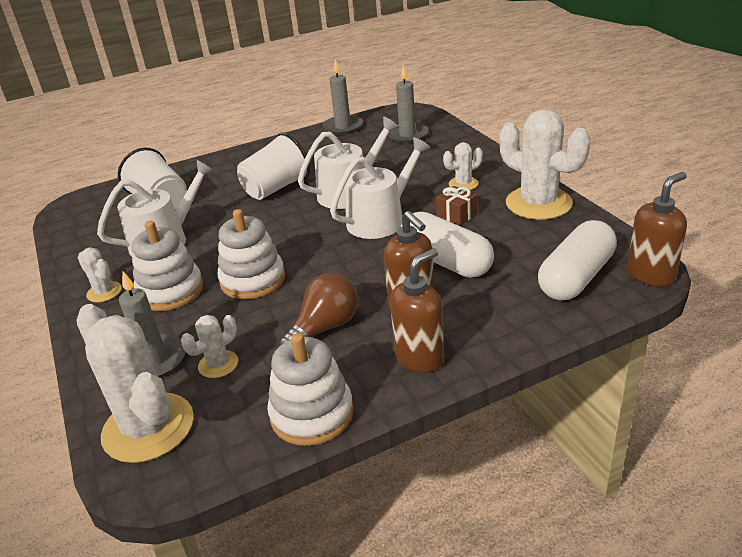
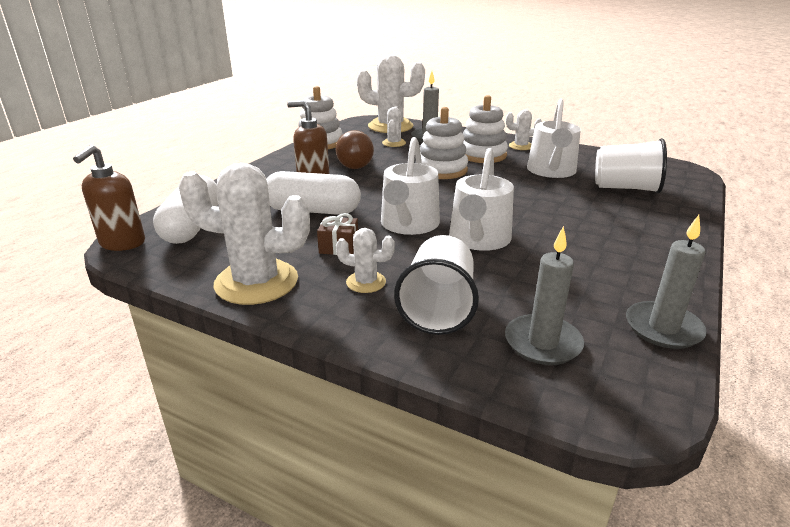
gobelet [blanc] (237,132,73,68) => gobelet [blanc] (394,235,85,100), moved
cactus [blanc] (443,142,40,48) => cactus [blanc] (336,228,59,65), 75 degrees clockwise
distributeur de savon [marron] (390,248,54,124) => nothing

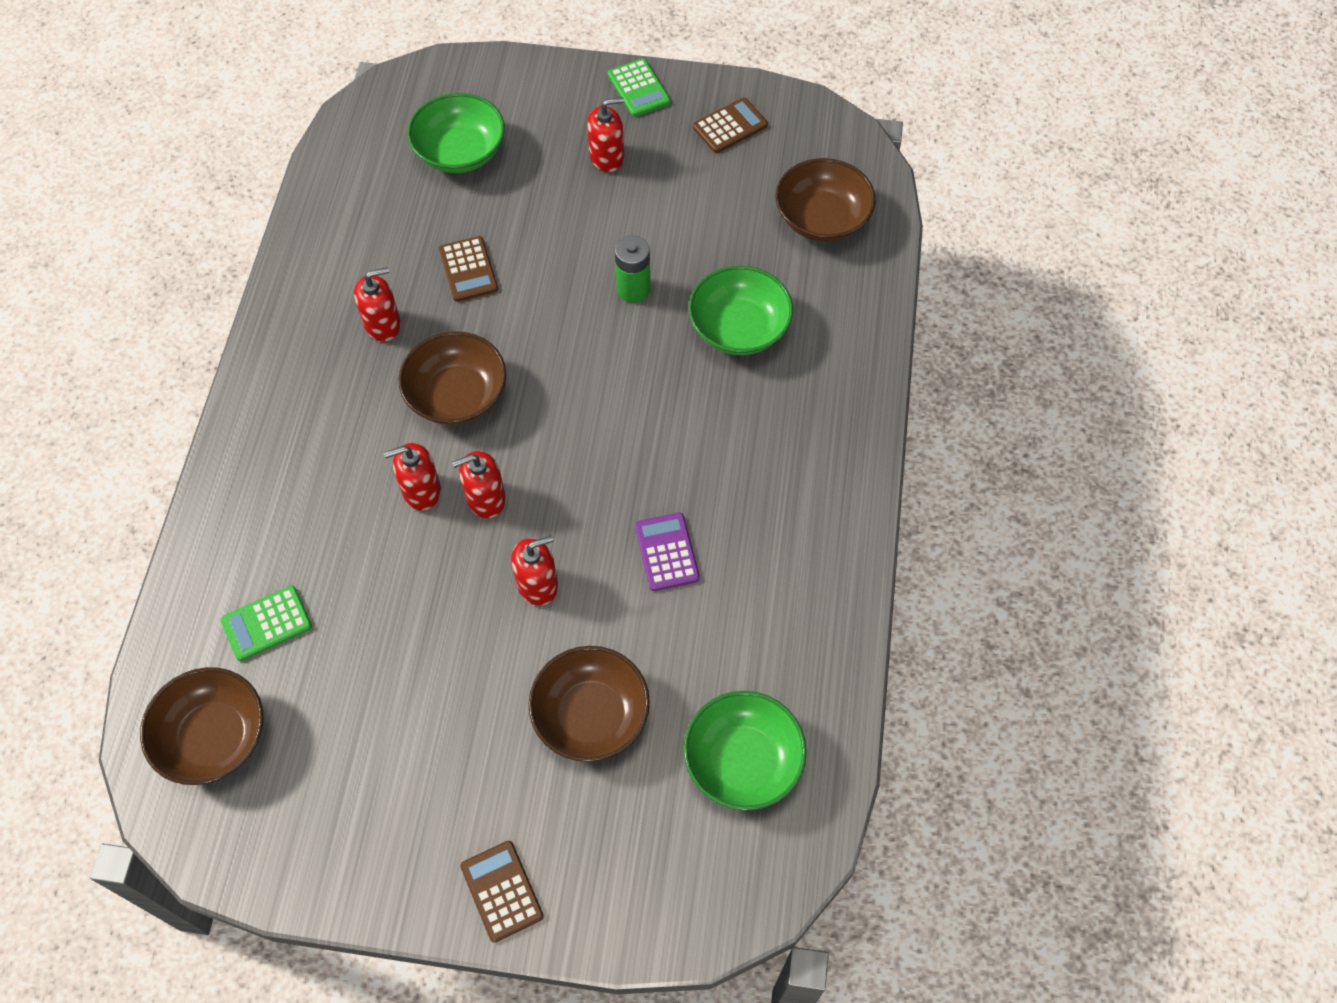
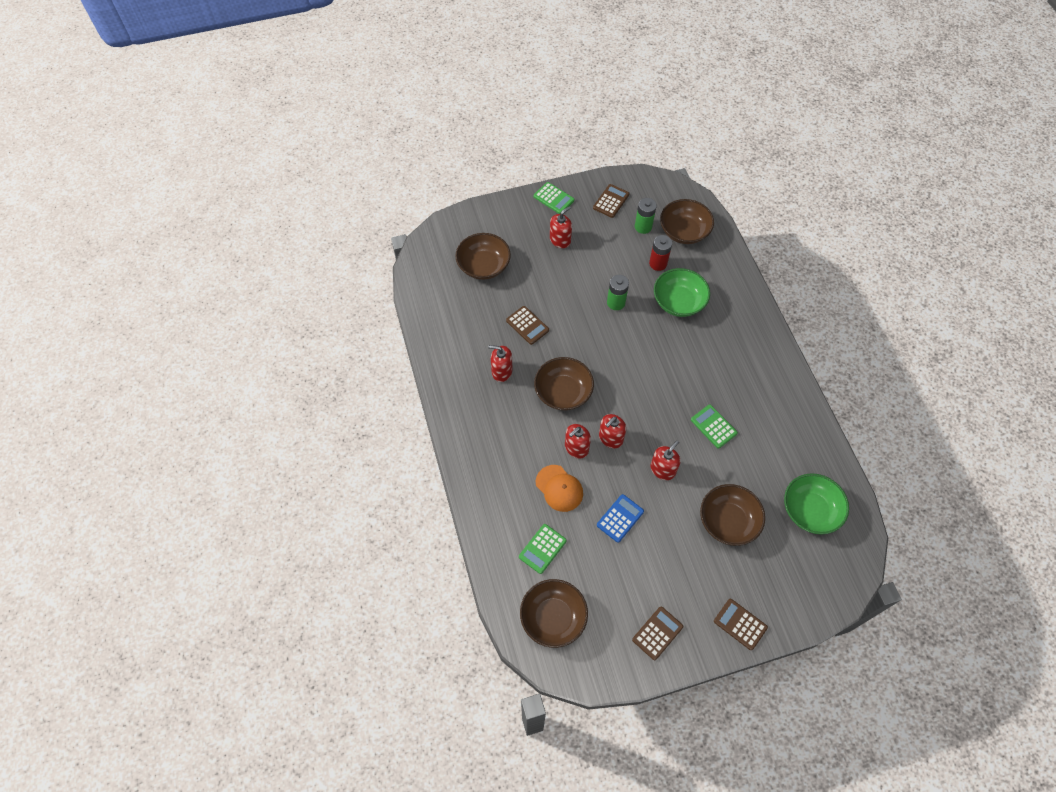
bol [vert] (407,93,98,80) => bol [marron] (455,233,56,47)
distributeur de savon [rouge] (354,267,47,74) => distributeur de savon [rouge] (488,345,25,37), 120 degrees counterclockwise
calculatrice [violet] (635,513,65,78) => calculatrice [vert] (691,405,47,43)
nothing => pile [vert] (635,198,22,36)
nothing => pile [rouge] (649,235,23,36)
nothing => casquette [orange] (536,465,47,47)
nothing => calculatrice [bleu] (597,494,47,49)
nothing => calculatrice [marron] (632,607,51,53)

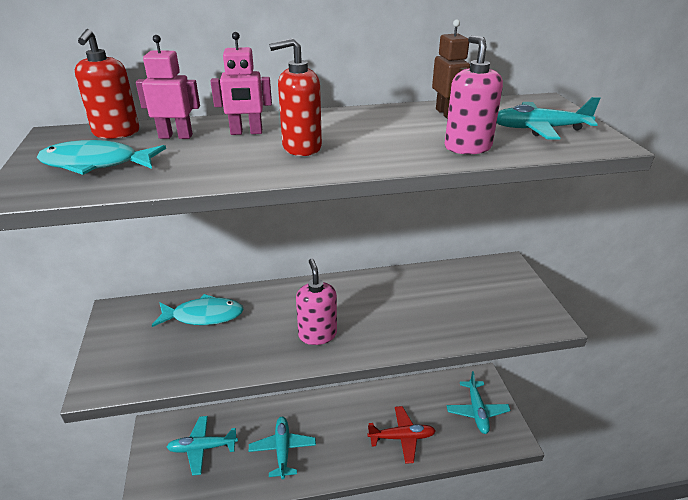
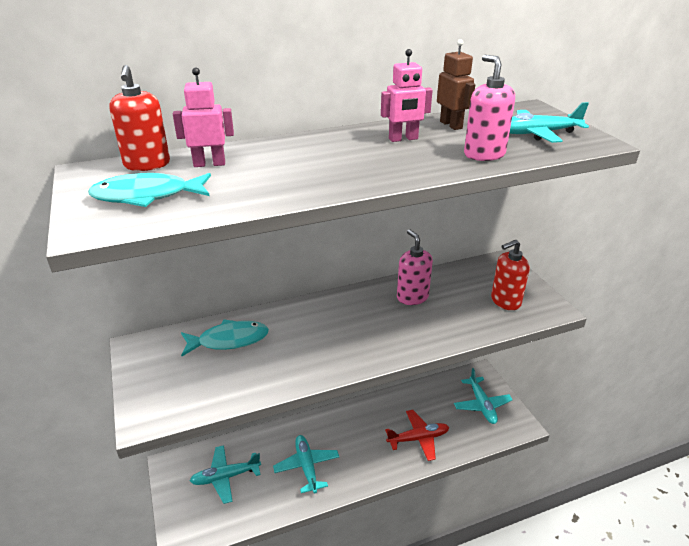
robot [rose] (210,32,62,103) => robot [rose] (381,49,52,93), moved
distributeur de savon [rouge] (269,38,53,118) => distributeur de savon [rouge] (491,240,39,70), moved
distributeur de savon [rose] (296,259,41,86) => distributeur de savon [rose] (397,229,36,76), moved

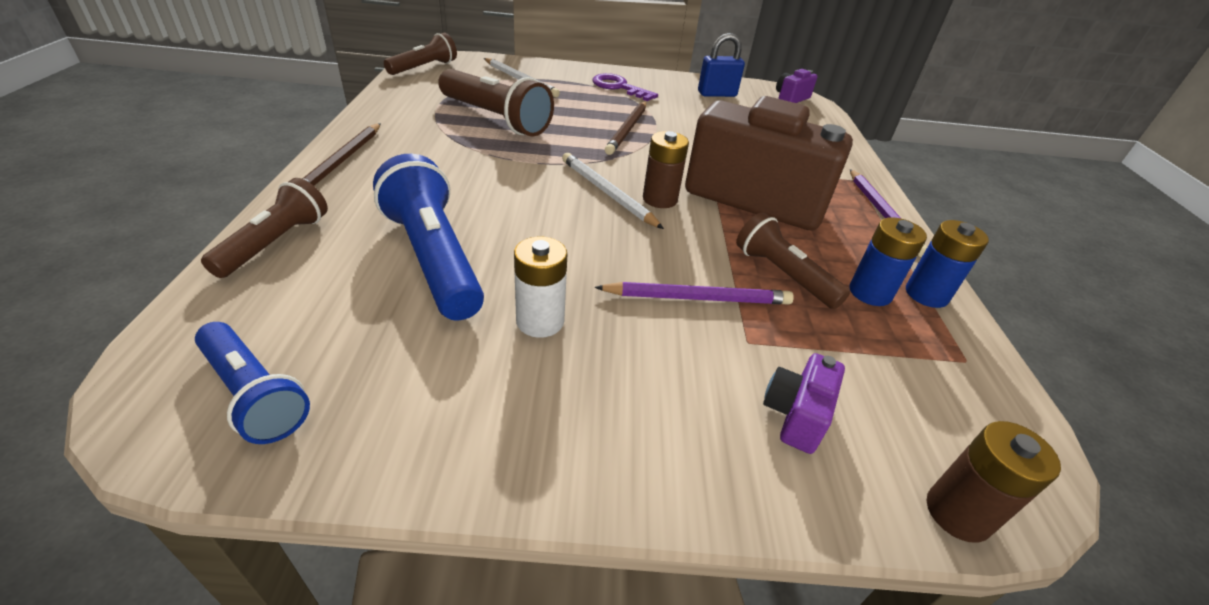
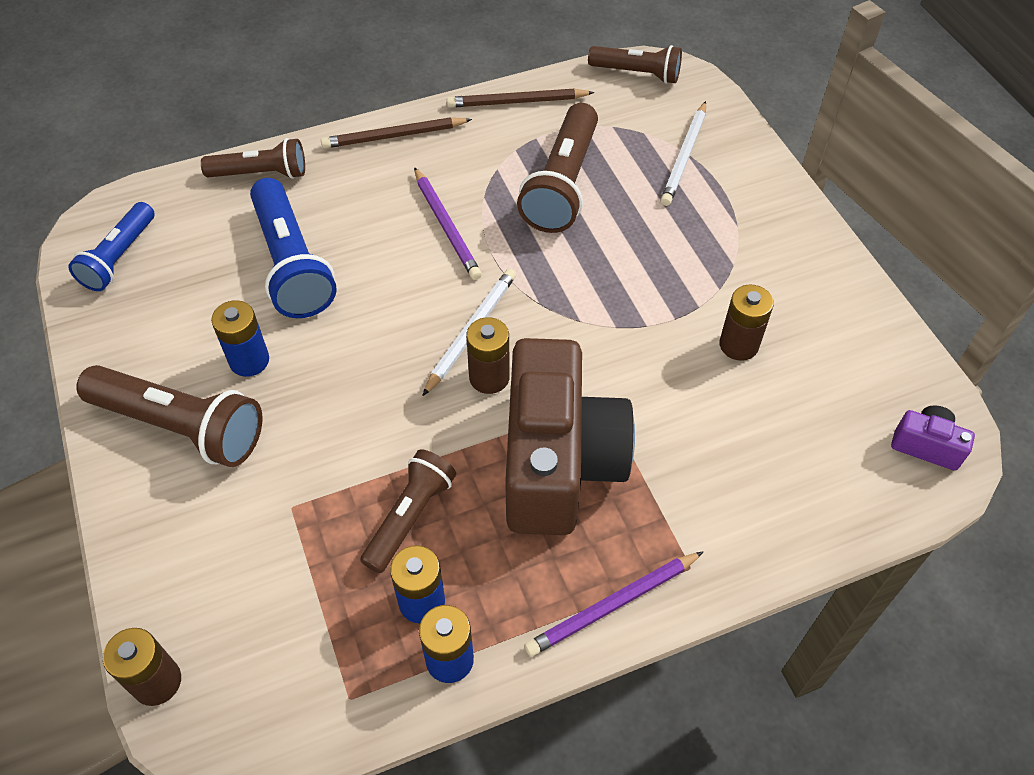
cadenas [bleu] (698,33,47,64) => nothing
clé [violet] (592,73,66,28) => nothing
crayon [marron] (605,101,41,54) => crayon [marron] (447,89,147,19), moved
lampe de poche [bleu] (373,154,111,166) => lampe de poche [bleu] (250,178,87,140), 120 degrees clockwise
pile [blanc] (514,237,53,101) => pile [bleu] (211,300,58,77)
crayon [violet] (594,282,200,23) => crayon [violet] (414,167,68,113), moved
appareil photo [violet] (763,353,82,101) => nothing
nothing => pile [marron] (719,284,55,77)
nothing => lampe de poche [marron] (76,365,187,102)

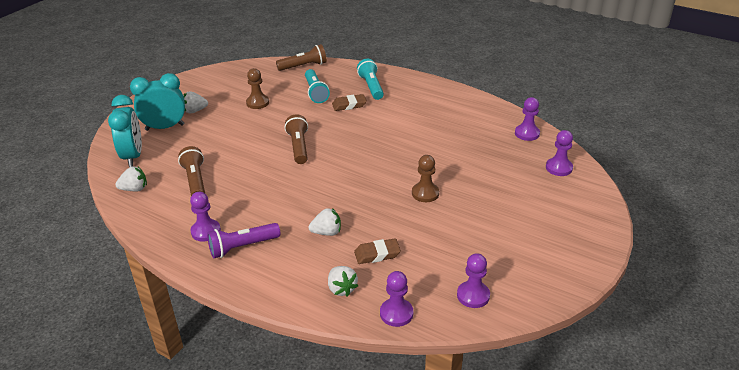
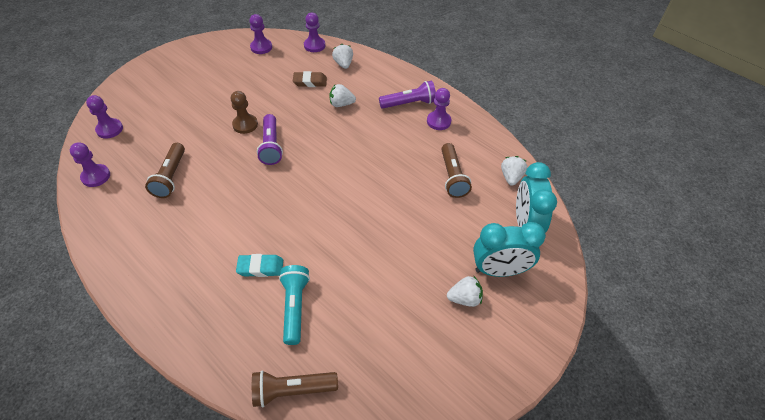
lampe de poche [turquoise] (357,59,27,41) => nothing
pion [marron] (246,68,23,41) => nothing
gomme [marron] (332,94,35,17) => gomme [turquoise] (236,254,47,23)
lampe de poche [marron] (285,114,23,50) => lampe de poche [marron] (145,143,40,55), moved
fraise [blanc] (115,166,32,25) => fraise [blanc] (501,156,26,30), 105 degrees clockwise
nothing => lampe de poche [violet] (257,114,26,51)

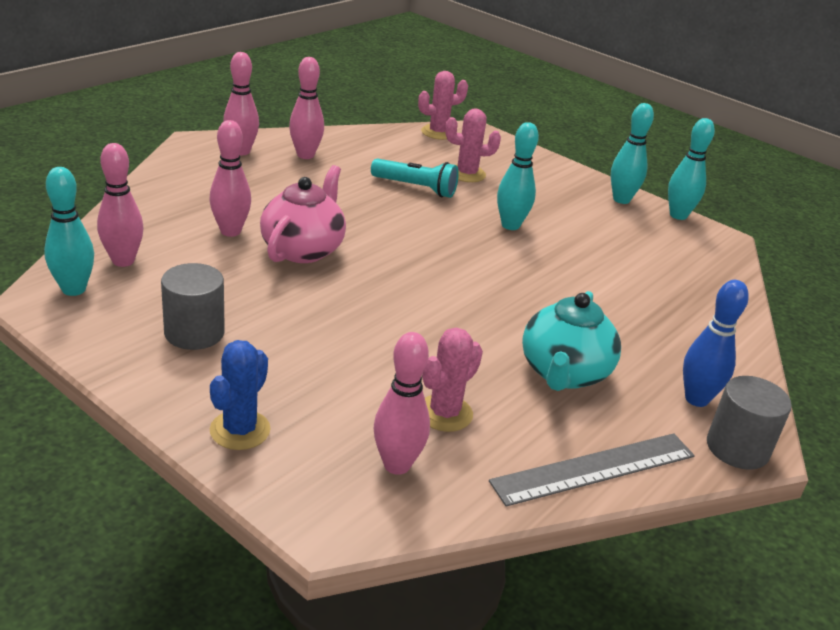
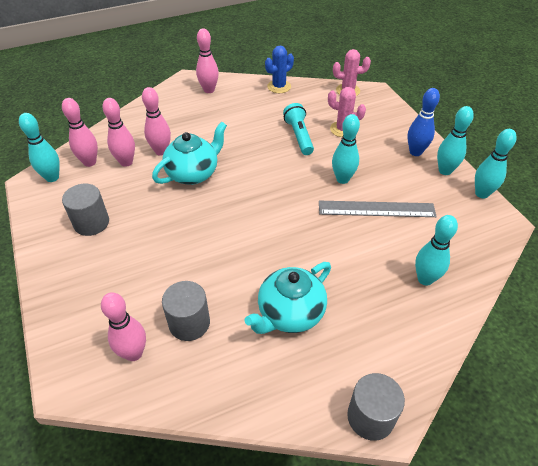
quille [rose] (289,57,35,102) => quille [rose] (102,98,33,69), moved
lampe de poche [turquoise] (371,158,88,40) => lampe de poche [turquoise] (283,103,31,52), 150 degrees counterclockwise
théière [rose] (260,165,86,98) => théière [turquoise] (152,122,75,63)
quille [bleu] (683,280,66,127) => quille [bleu] (407,88,33,68), moved
cactus [rose] (422,327,61,105) => cylindre [gris] (162,281,48,60)
cactus [bleu] (210,340,61,110) => cactus [bleu] (265,46,29,47), moved
règle [gris] (489,433,206,74) => règle [gris] (319,201,118,16), moved
nothing => quille [turquoise] (415,215,43,71)

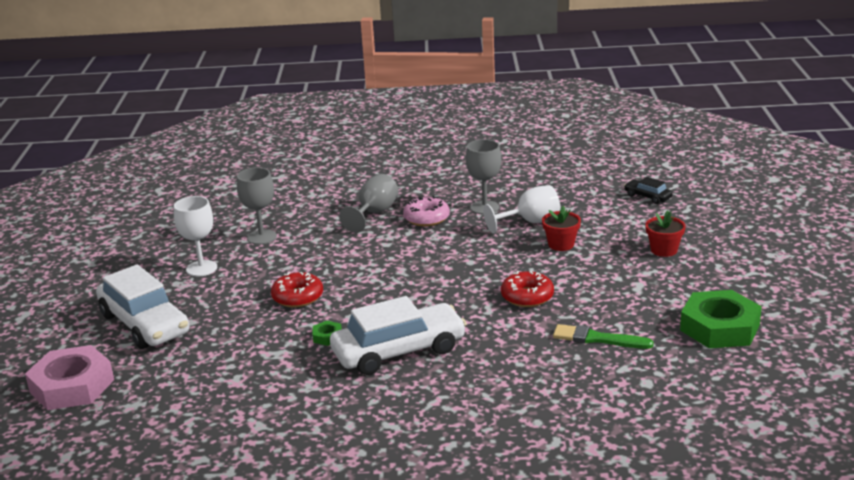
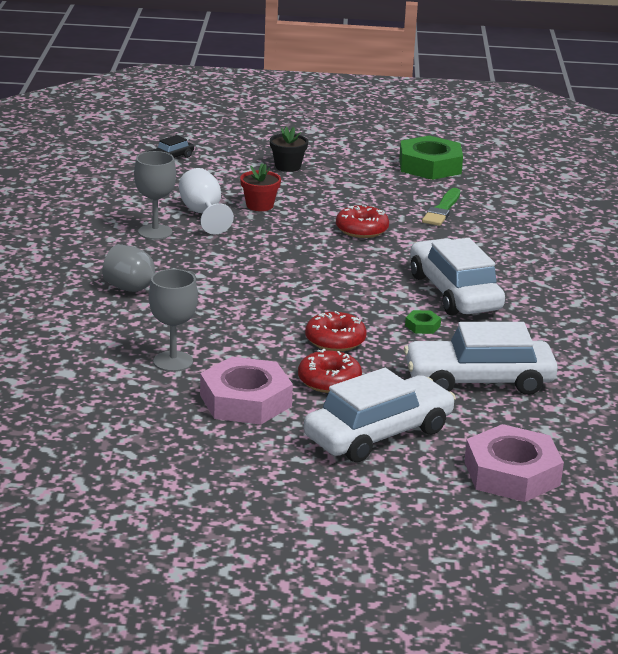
verre à pied [blanc] (174,196,43,80) => écrou [rose] (200,357,93,68)
beignet [rose] (403,196,47,30) => nothing
pot de fleurs [rouge] (645,211,41,46) => pot de fleurs [noir] (270,127,38,45)
nothing => voiture [blanc] (404,322,154,73)
nothing => beignet [rouge] (298,349,64,44)

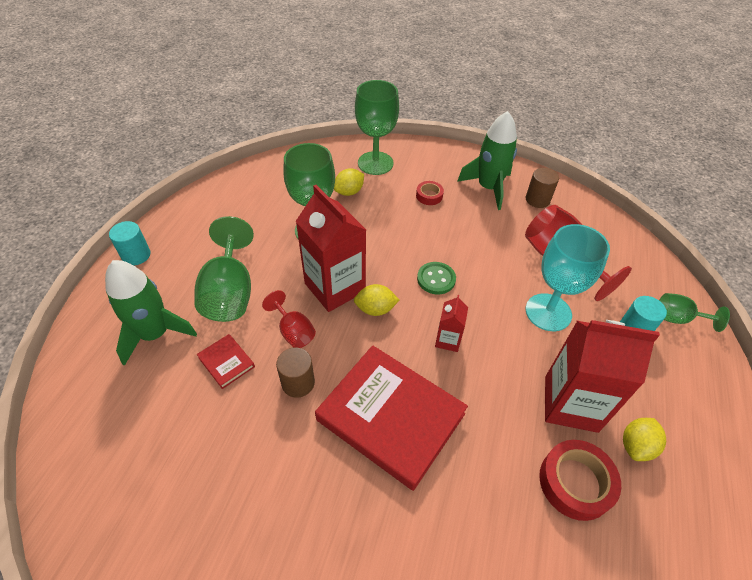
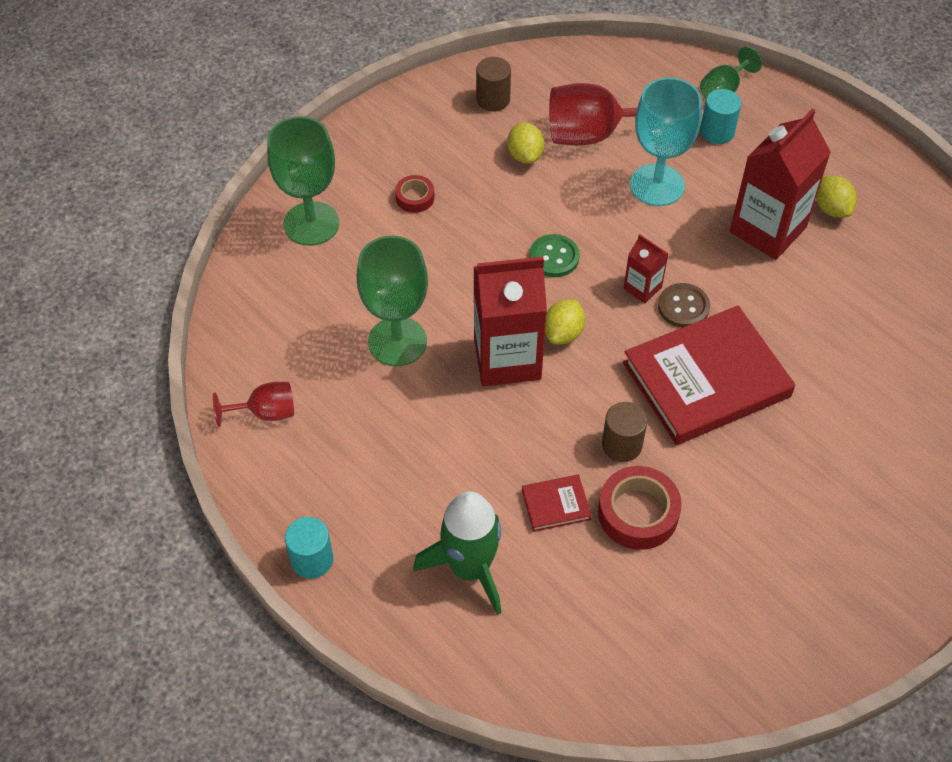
fusée [vert] (457,111,60,99) => nothing
citron [jaune] (334,168,30,28) => citron [jaune] (507,122,37,42), moved
verre à pied [vert] (195,216,59,106) => nothing
verre à pied [rouge] (262,290,54,58) => verre à pied [rouge] (213,382,81,45), moved
ruban adhésif [rouge] (539,440,82,81) => ruban adhésif [rouge] (598,466,84,84), moved
nothing => bouton [marron] (658,283,52,45)

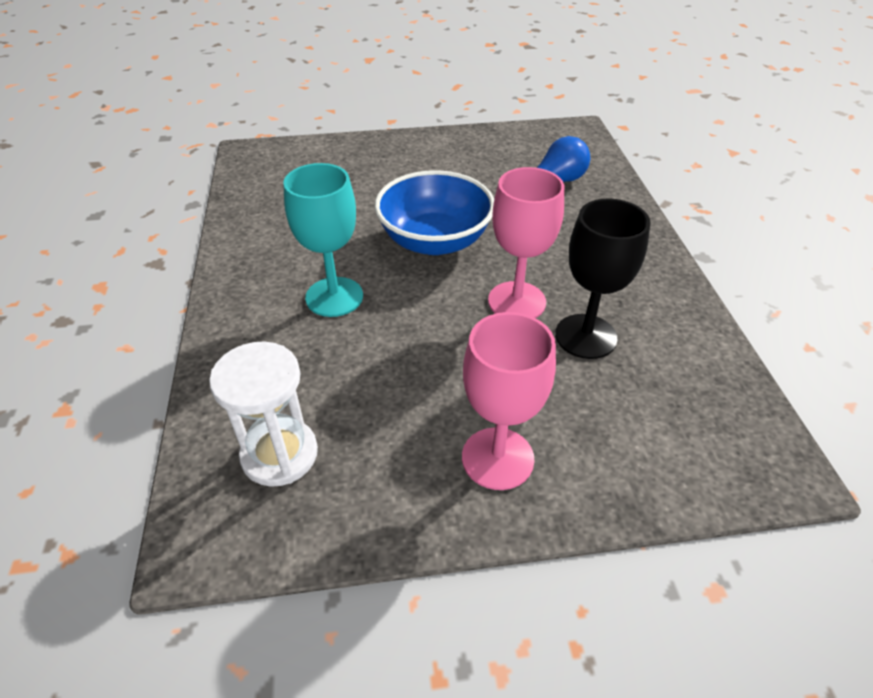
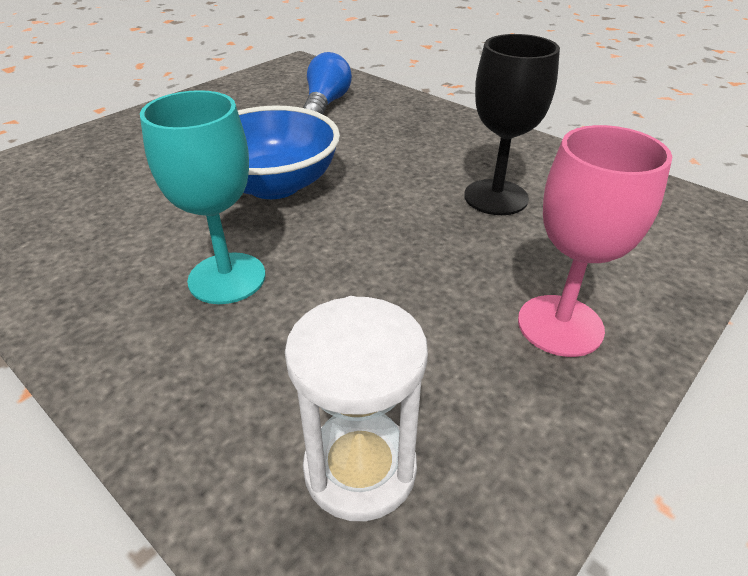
verre à pied [rose] (488,167,76,151) => nothing

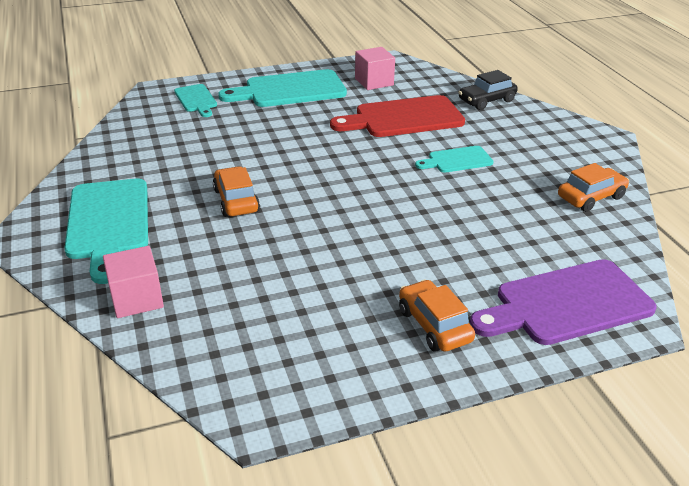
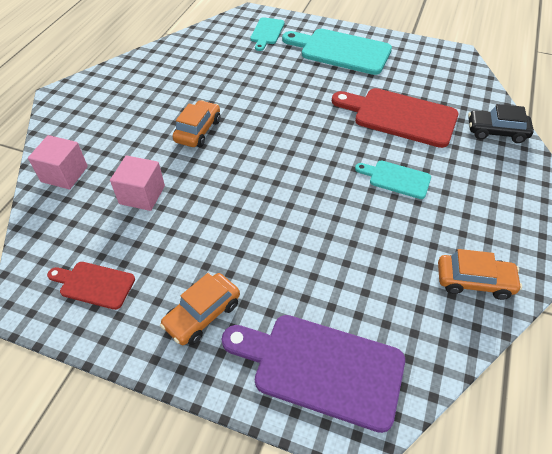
cube [rose] (355,47,40,43) => cube [rose] (110,155,55,56), moved
planche à découper [turquoise] (64,179,84,105) => nothing
voiture [orange] (399,280,76,72) => voiture [orange] (160,273,80,72), 150 degrees counterclockwise
nothing => planche à découper [rouge] (47,262,88,48)

